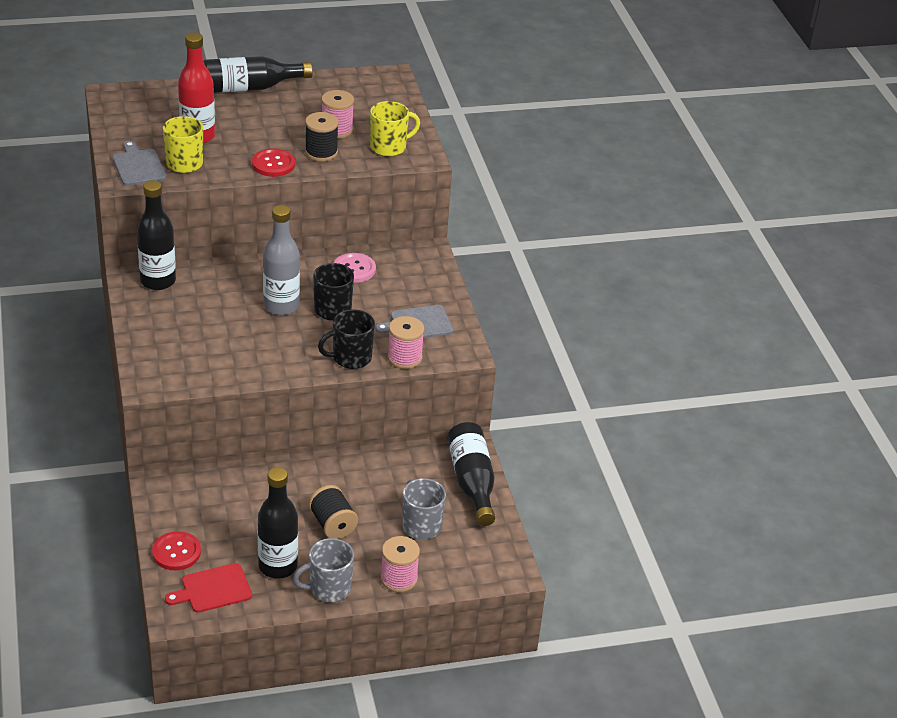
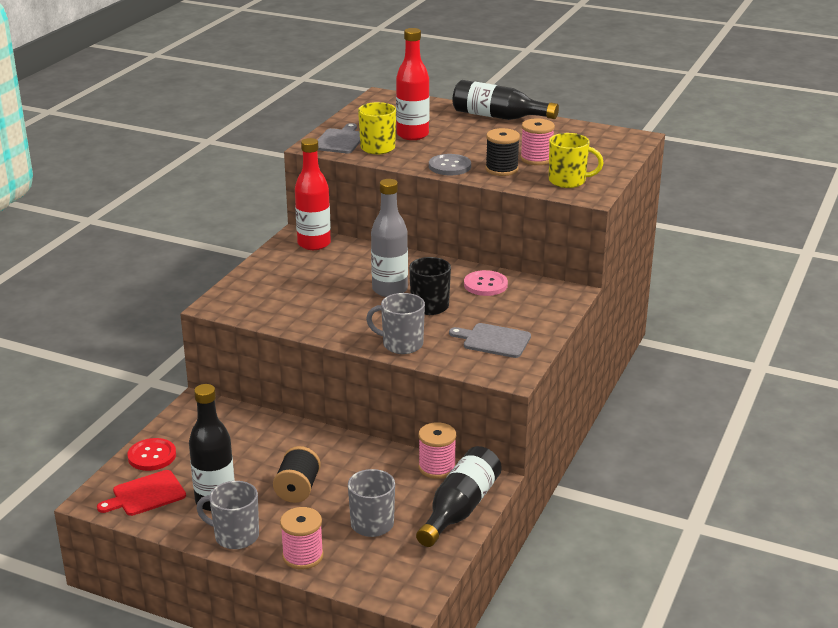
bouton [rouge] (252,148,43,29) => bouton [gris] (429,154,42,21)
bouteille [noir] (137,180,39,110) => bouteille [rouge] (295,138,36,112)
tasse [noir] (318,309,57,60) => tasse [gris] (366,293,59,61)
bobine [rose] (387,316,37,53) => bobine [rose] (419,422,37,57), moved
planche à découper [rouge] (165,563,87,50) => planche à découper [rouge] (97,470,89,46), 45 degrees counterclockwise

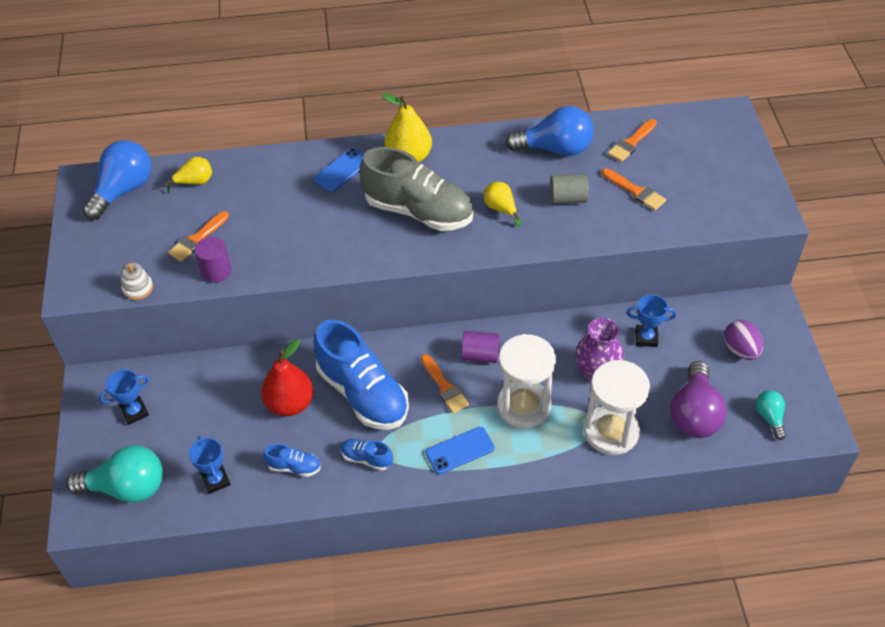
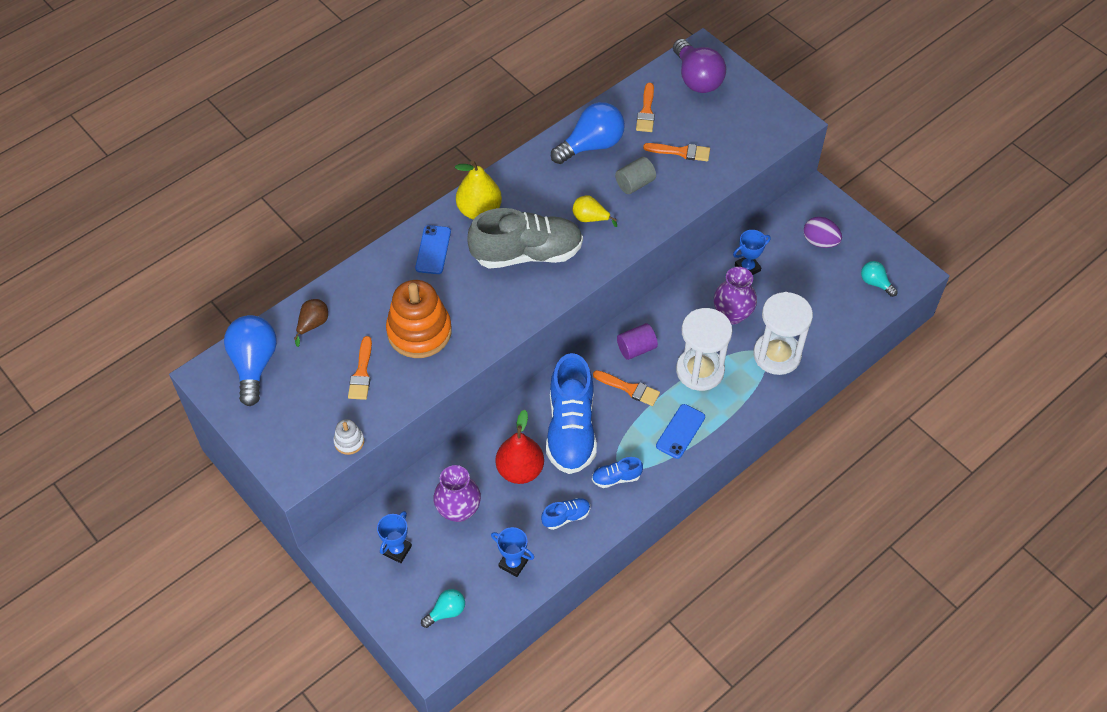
poire [jaune] (165,157,47,36) => poire [marron] (294,299,34,48)
cylindre [violet] (195,237,36,46) => nothing
chaussure [bleu] (314,320,95,110) => chaussure [bleu] (546,353,51,121), 75 degrees clockwise
ampoule [violet] (670,361,57,77) => ampoule [violet] (673,39,53,54), moved
ampoule [turquoise] (66,445,97,58) => ampoule [turquoise] (421,589,44,39), x0.52
nothing => jouet à empiler [orange] (386,280,66,78)
nothing => vase [violet] (433,465,48,57)

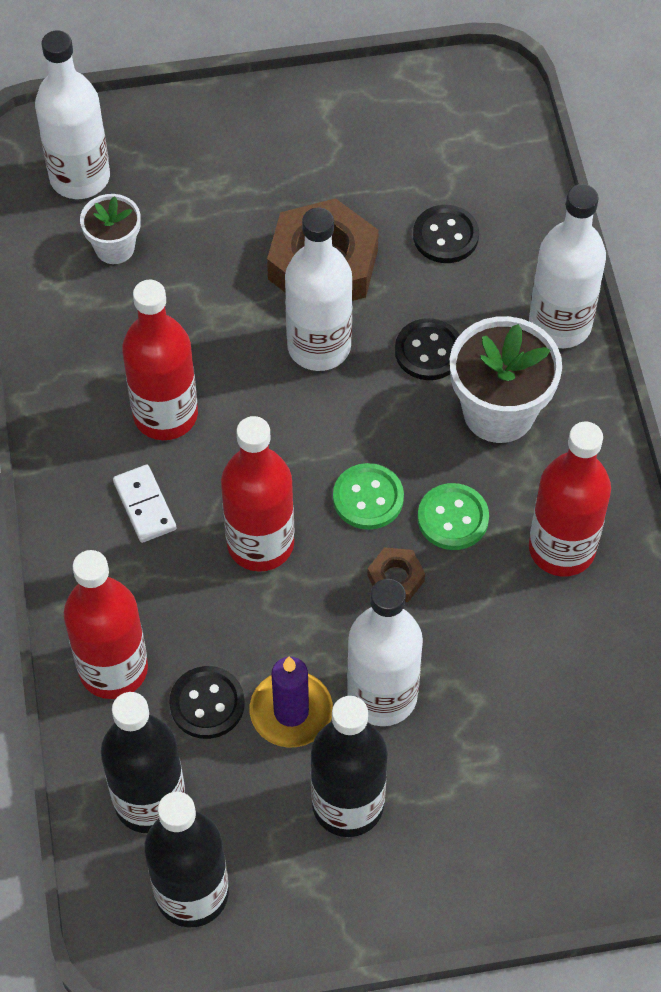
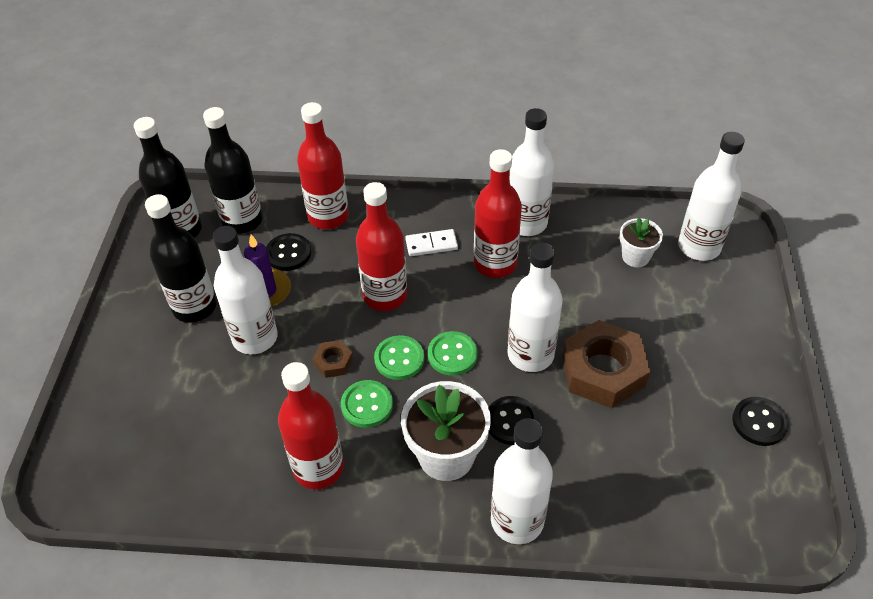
bouton [noir] (413,205,66,58) => bouton [noir] (732,397,57,49), moved
nothing => bouteille [blanc] (510,108,44,128)
nothing => bouton [vert] (428,331,49,45)

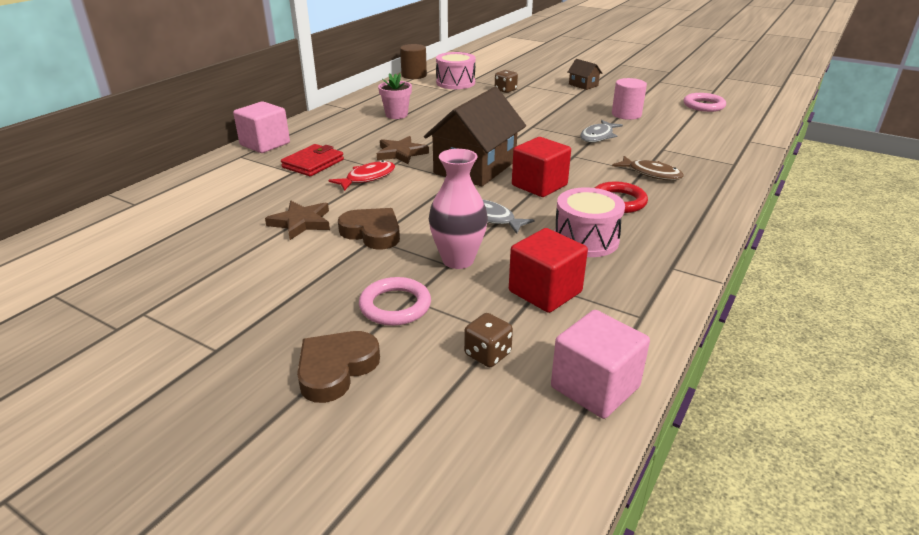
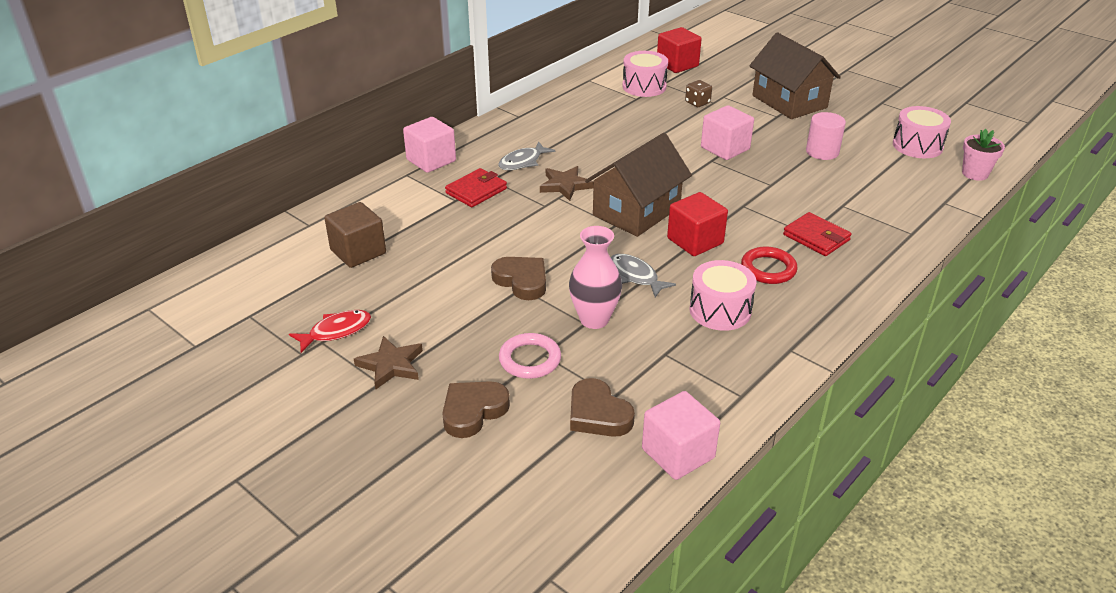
cylindre [marron] (400,44,27,35) => nothing
maison [marron] (568,59,34,31) => maison [marron] (749,32,92,87), x2.24
pot de fleurs [rose] (378,73,34,46) => pot de fleurs [rose] (962,129,43,52), moved
anneau [rose] (684,93,42,19) => tambour [rose] (893,106,58,52)
poisson [gris] (580,120,43,23) => poisson [gris] (498,141,58,29), moved
poisson [marron] (612,156,72,24) => portefeuille [rouge] (783,212,69,44)
poisson [rouge] (329,160,66,31) => poisson [rouge] (289,310,82,43), moved
étoile [marron] (265,201,65,39) => étoile [marron] (354,336,69,53), moved
cube [rouge] (509,228,79,85) => cube [rouge] (657,27,45,46), moved
dé [marron] (464,313,49,54) => cœur [marron] (570,378,65,59)
nothing => cube [rose] (701,105,53,55)
nothing => cube [marron] (325,202,61,66)

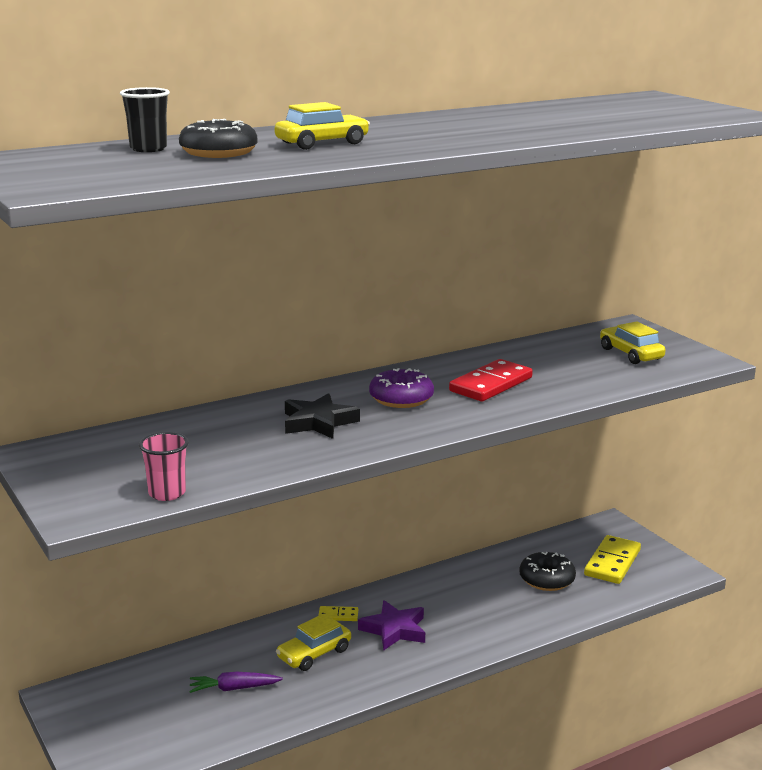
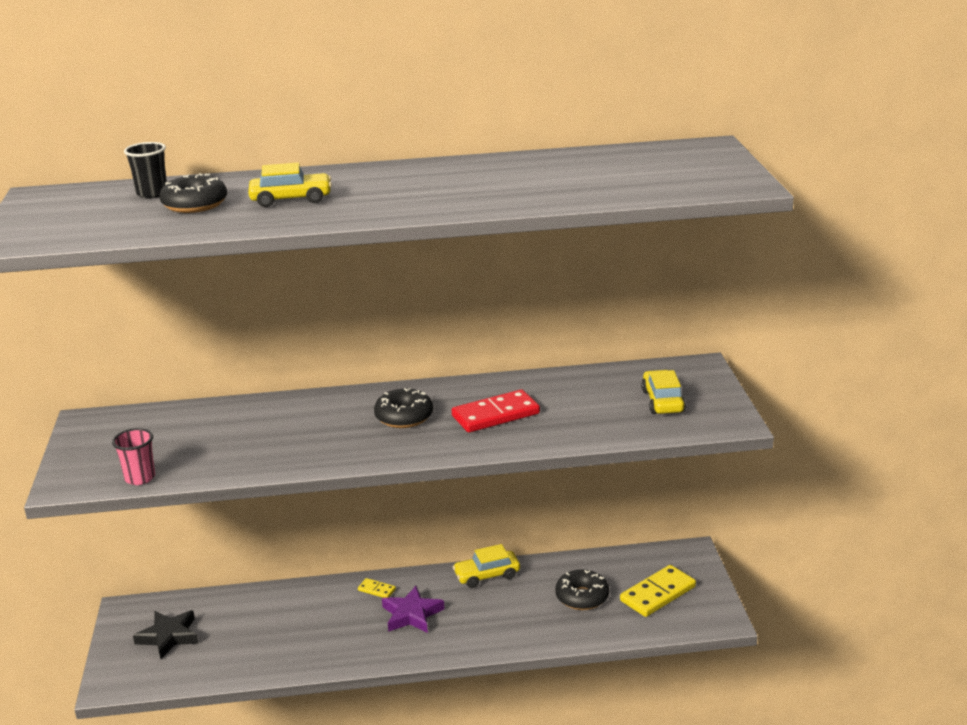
beignet [violet] (369,368,65,40) => beignet [noir] (374,388,59,40)
étoile [noir] (285,393,75,46) => étoile [noir] (133,610,65,49), moved
voiture [jaune] (276,613,75,58) => voiture [jaune] (453,544,67,44), moved
carotte [violet] (189,672,94,21) => nothing

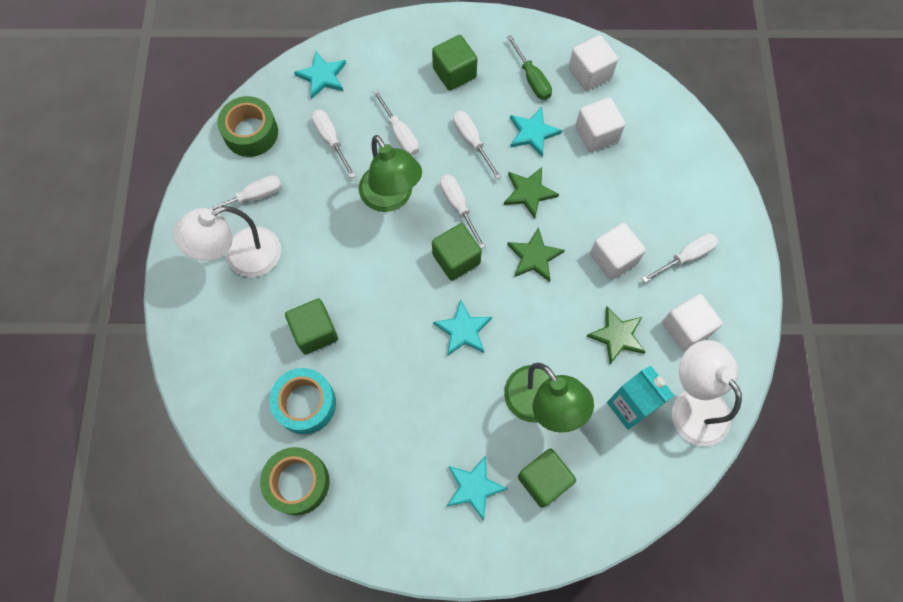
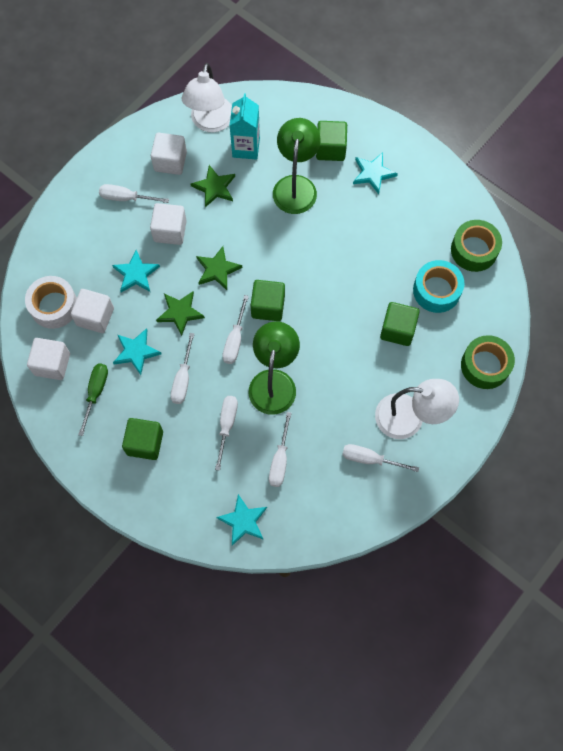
ruban adhésif [vert] (217,96,61,61) => ruban adhésif [vert] (461,335,54,54), moved
étoile [turquoise] (433,299,59,57) => étoile [turquoise] (112,250,48,43), moved
nothing => ruban adhésif [blanc] (25,276,52,53)

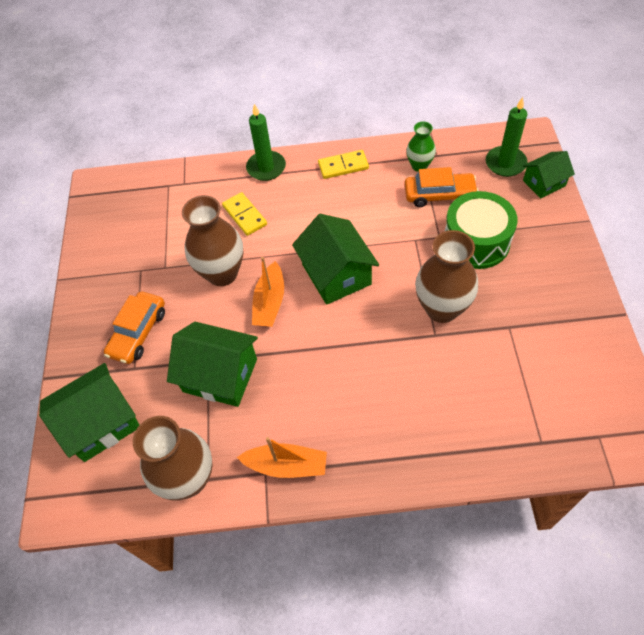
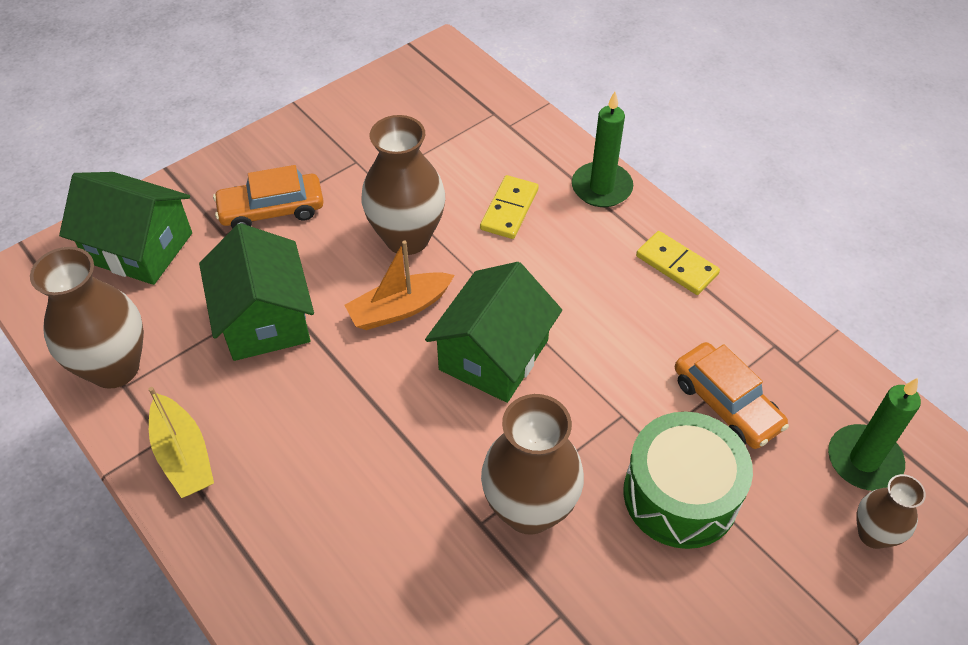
vase [vert] (406,121,30,51) => nothing
maison [vert] (523,151,52,47) => vase [marron] (856,474,70,75)
bateau [orange] (237,437,90,41) => bateau [jaune] (149,387,65,111)

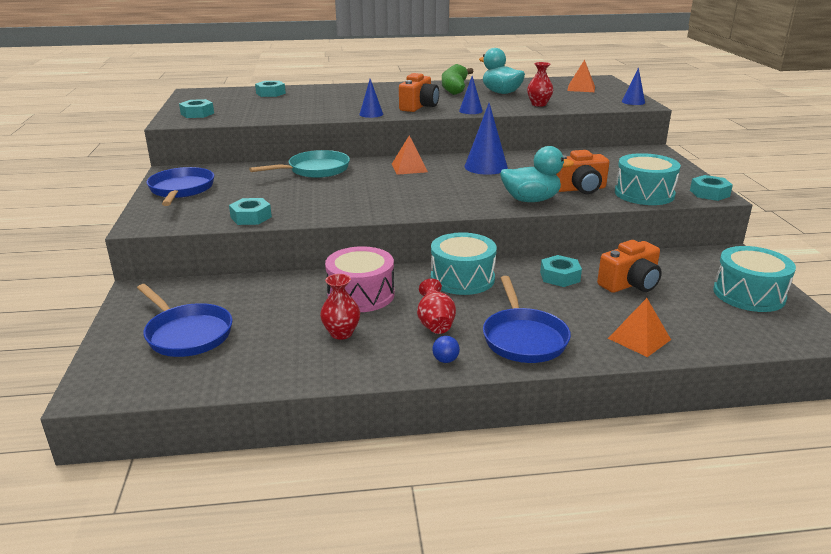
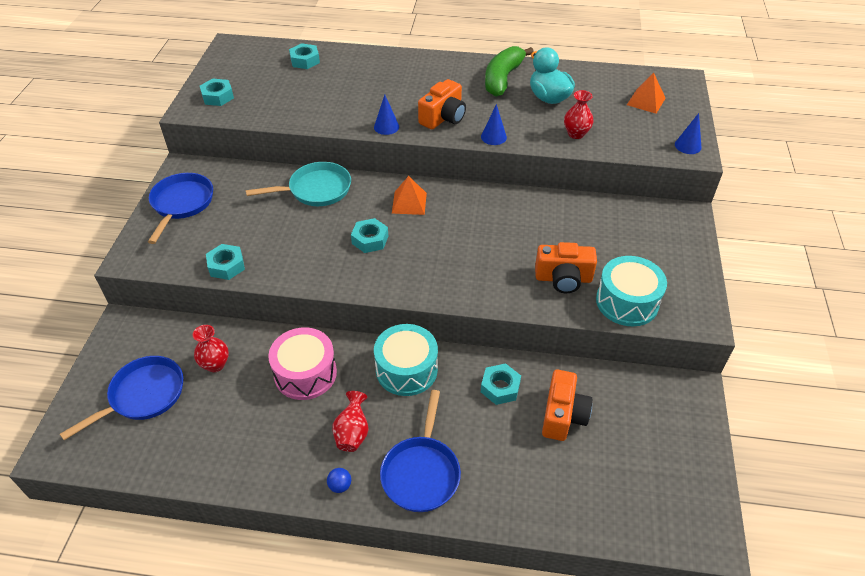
cône [bleu] (464,103,44,72) => nothing
canard [turquoise] (500,146,74,56) => nothing
écrou [turquoise] (690,175,43,26) => écrou [turquoise] (351,218,37,35), moved
appareil photo [orange] (597,240,65,53) => appareil photo [orange] (542,370,50,71), 60 degrees counterclockwise
tambour [turquoise] (713,246,83,66) => nothing
vase [rouge] (320,274,40,66) => vase [rouge] (193,325,36,47), moved
poêle [bleu] (137,284,96,73) => poêle [bleu] (60,356,123,84), 105 degrees counterclockwise
pyramide [orange] (608,298,63,59) => nothing

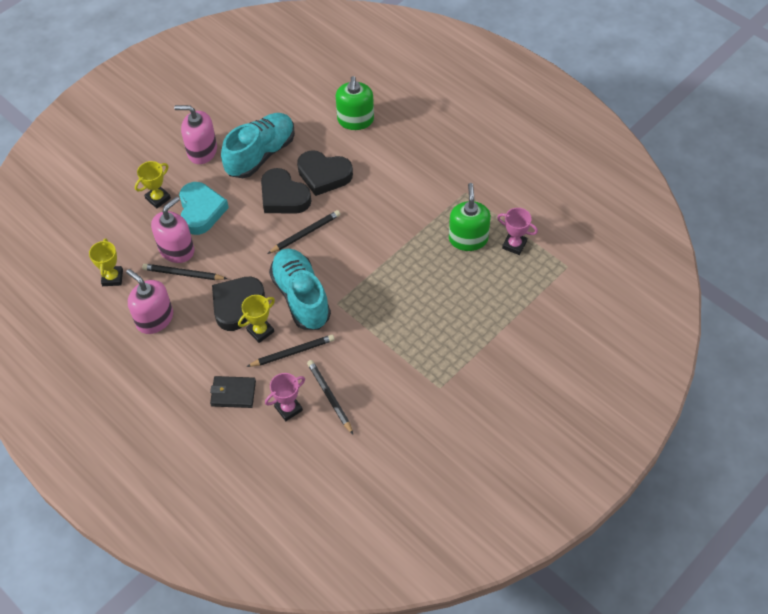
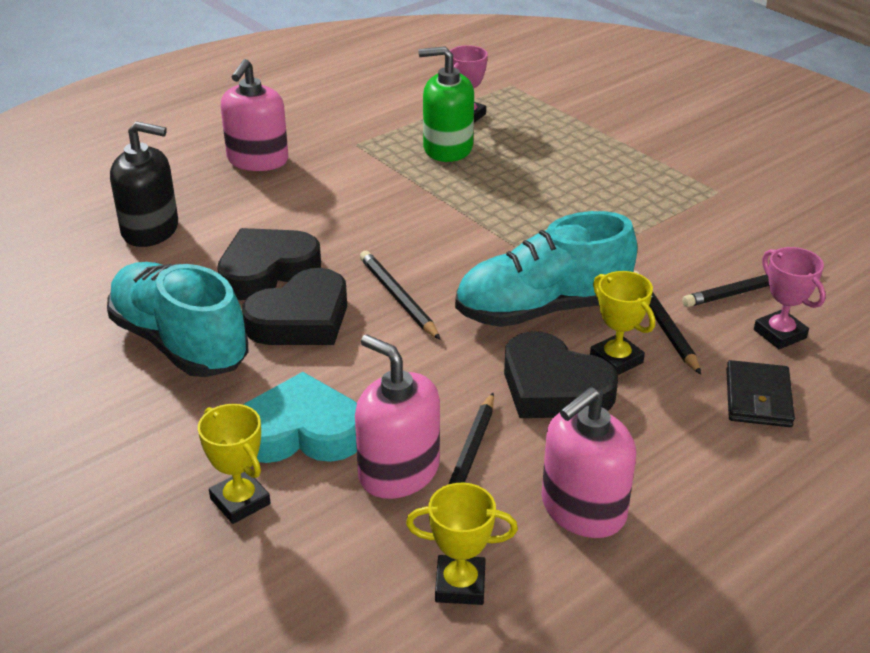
distributeur de savon [vert] (336,76,38,54) => distributeur de savon [noir] (110,121,68,126)
distributeur de savon [rose] (174,105,43,59) => distributeur de savon [rose] (221,59,67,112), moved
cœur [noir] (297,151,56,45) => cœur [noir] (217,228,104,72), 150 degrees counterclockwise

